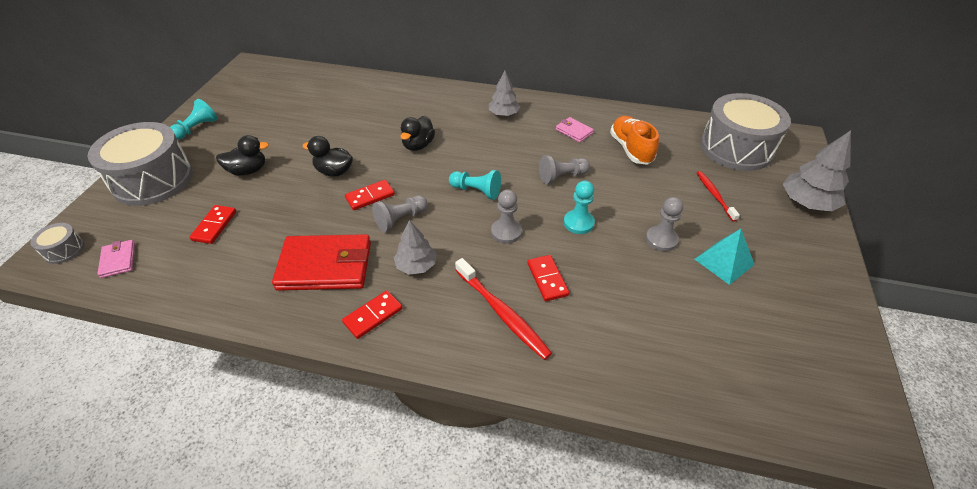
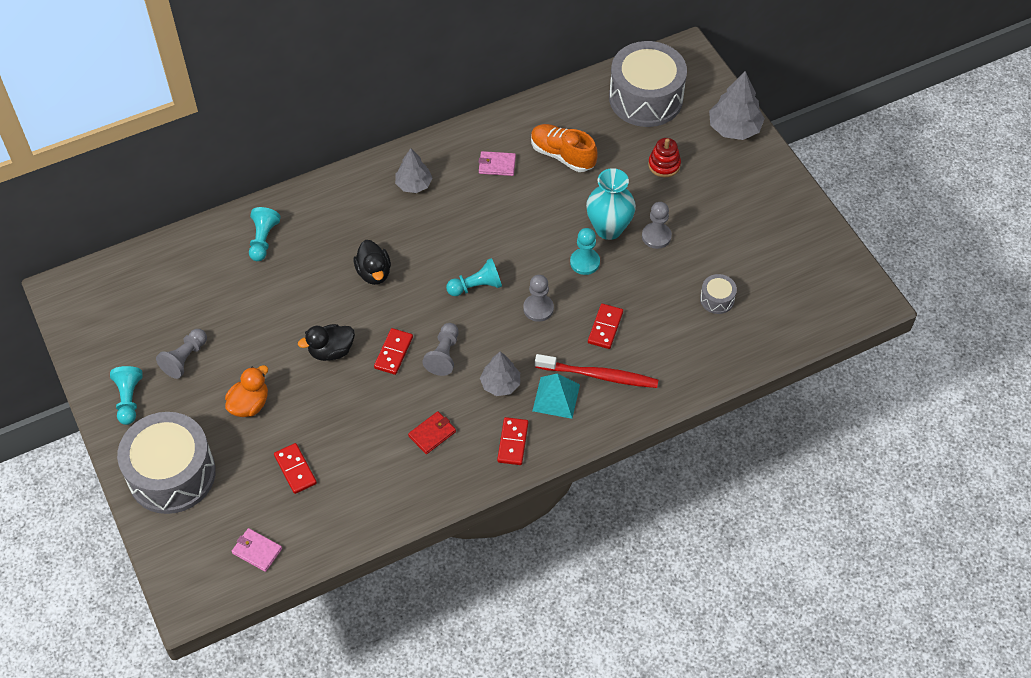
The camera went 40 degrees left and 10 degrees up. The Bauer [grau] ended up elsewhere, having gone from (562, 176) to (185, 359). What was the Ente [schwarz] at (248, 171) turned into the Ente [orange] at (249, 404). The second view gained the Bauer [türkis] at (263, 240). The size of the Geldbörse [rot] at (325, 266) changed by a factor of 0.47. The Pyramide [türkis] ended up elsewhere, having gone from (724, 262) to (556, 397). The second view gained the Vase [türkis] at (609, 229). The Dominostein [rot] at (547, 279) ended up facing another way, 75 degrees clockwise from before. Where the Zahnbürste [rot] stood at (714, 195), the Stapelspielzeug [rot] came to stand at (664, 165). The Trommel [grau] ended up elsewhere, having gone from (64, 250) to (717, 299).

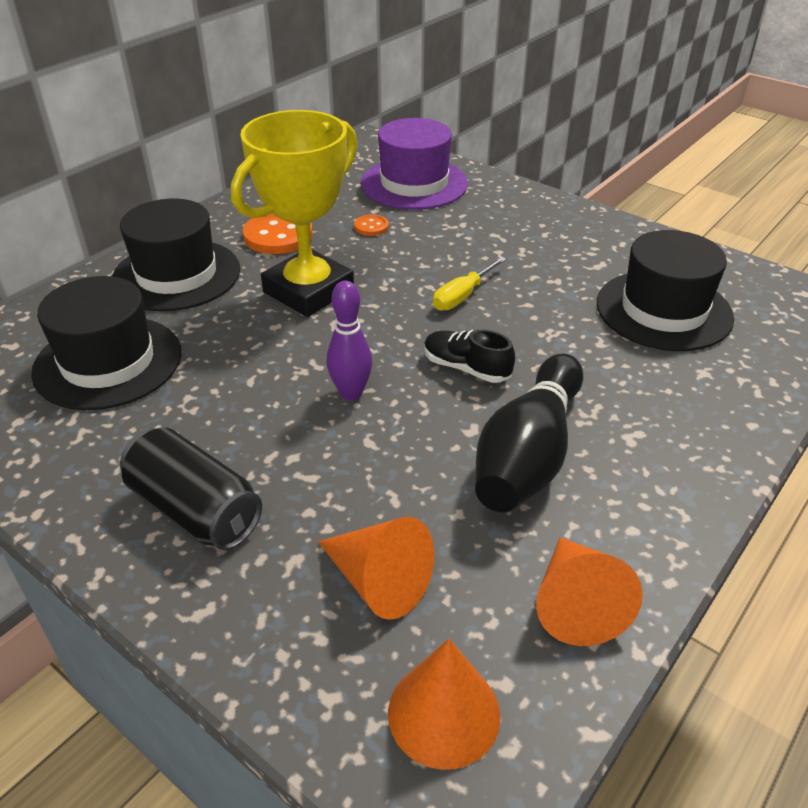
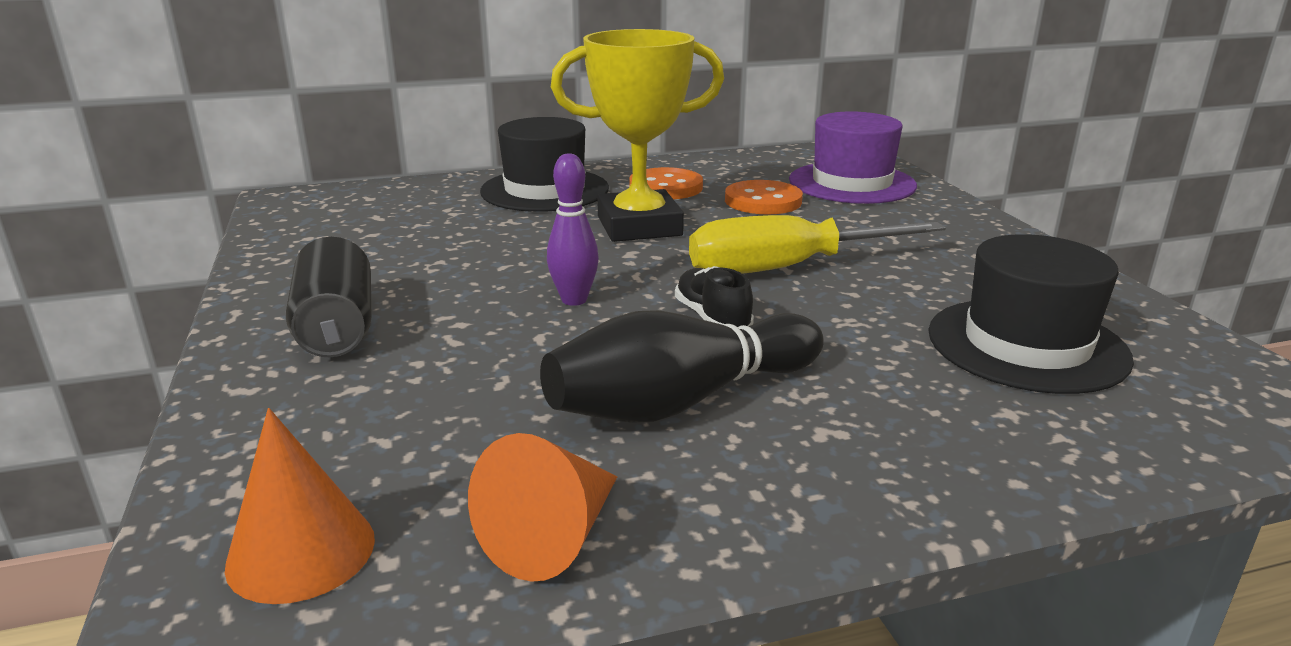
The camera went 35 degrees right and 15 degrees down. The size of the Schraubenzieher [gelb] at (462, 296) changed by a factor of 2.01. The size of the Knopf [orange] at (371, 227) changed by a factor of 1.96. The second view lost the Hut [schwarz] at (108, 362). The second view lost the Kegel [orange] at (379, 581).

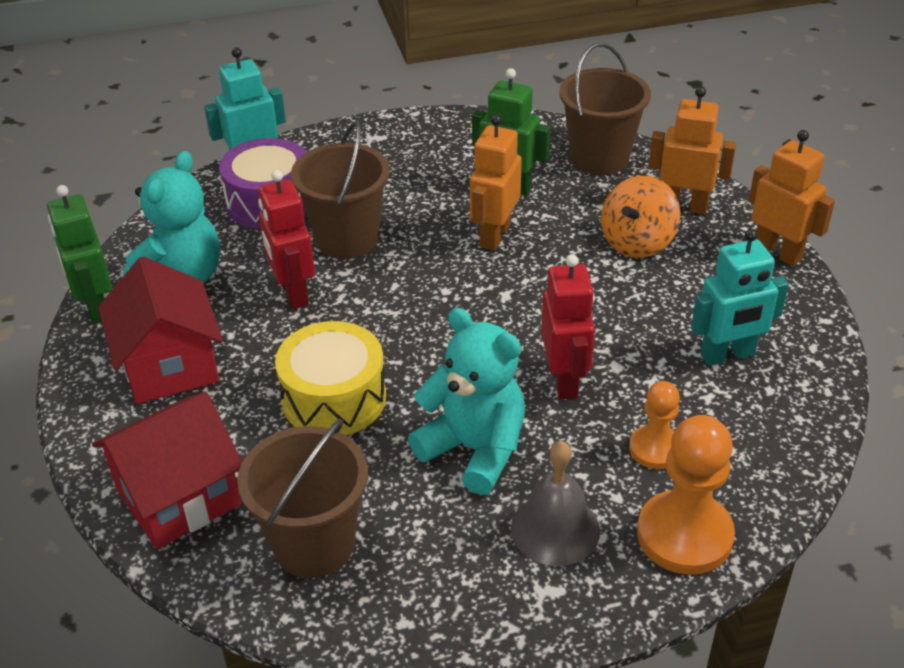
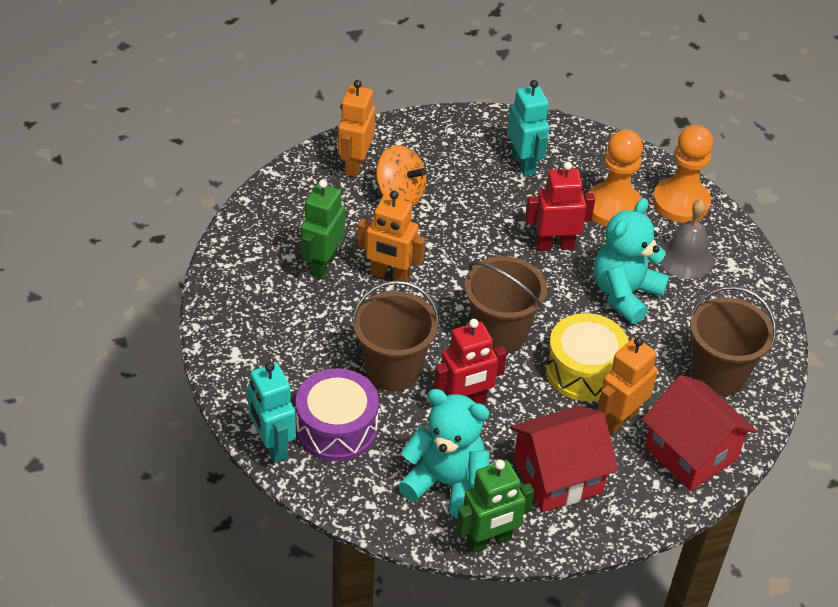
The camera went 95 degrees left and 5 degrees up. The Eimer [braun] ended up elsewhere, having gone from (599, 158) to (499, 334). The size of the Bauer [orange] at (655, 449) changed by a factor of 1.69. The Roboter [orange] ended up elsewhere, having gone from (778, 252) to (619, 419).

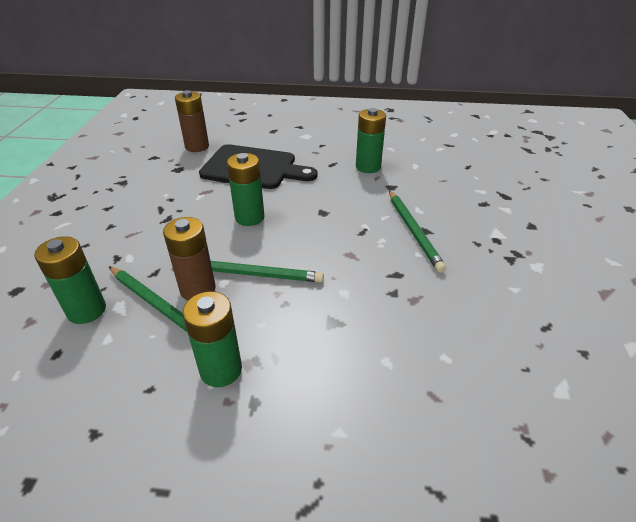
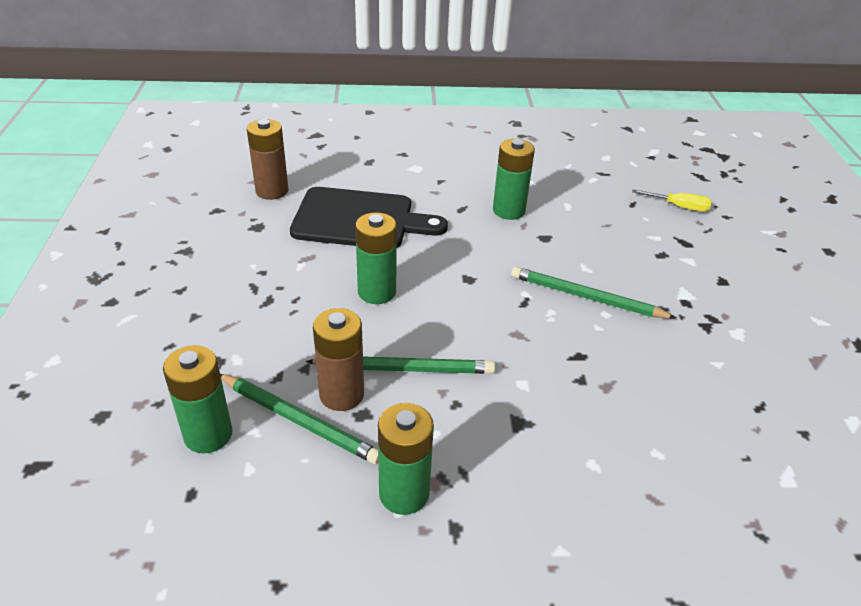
The camera went 10 degrees left and 0 degrees up. The Bleistift [grün] at (413, 231) ended up facing another way, 135 degrees clockwise from before. The second view gained the Schraubenzieher [gelb] at (678, 207).

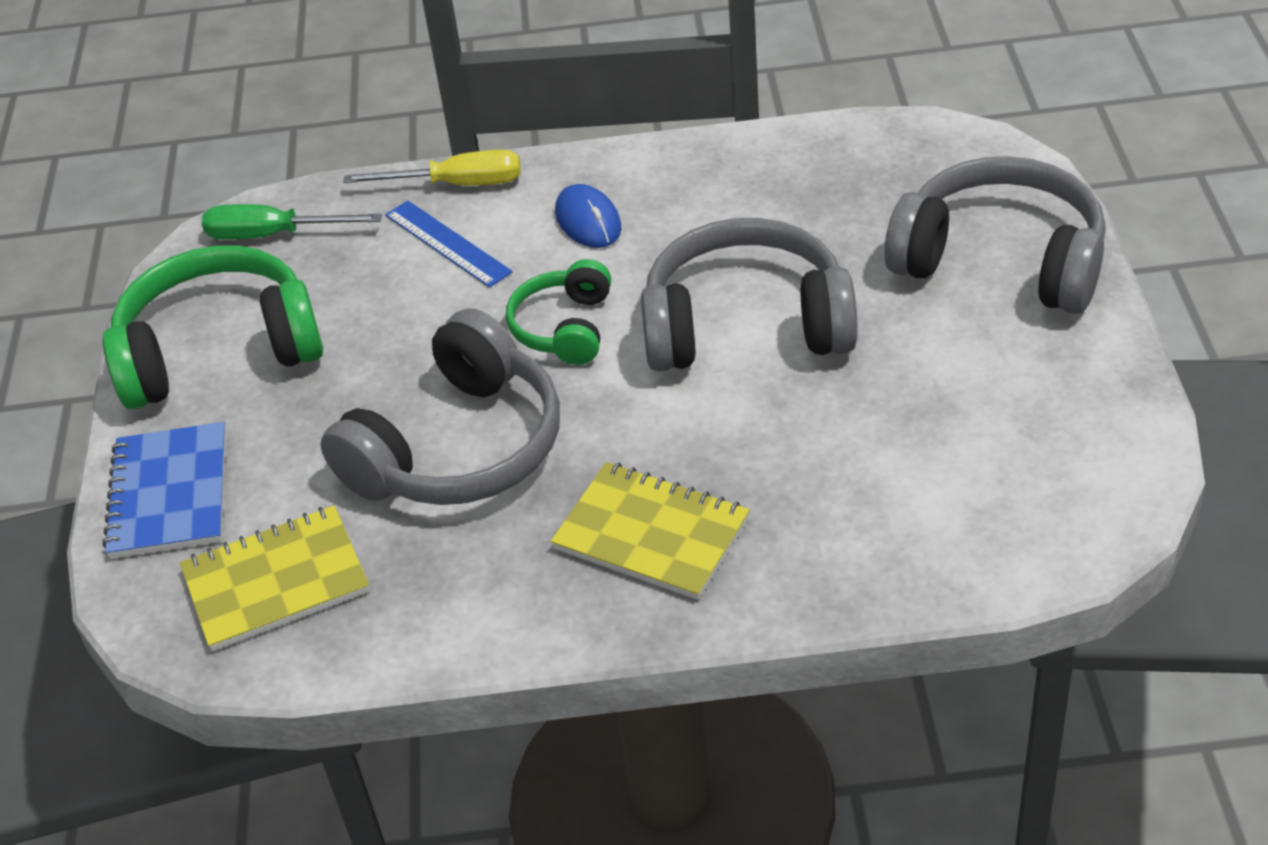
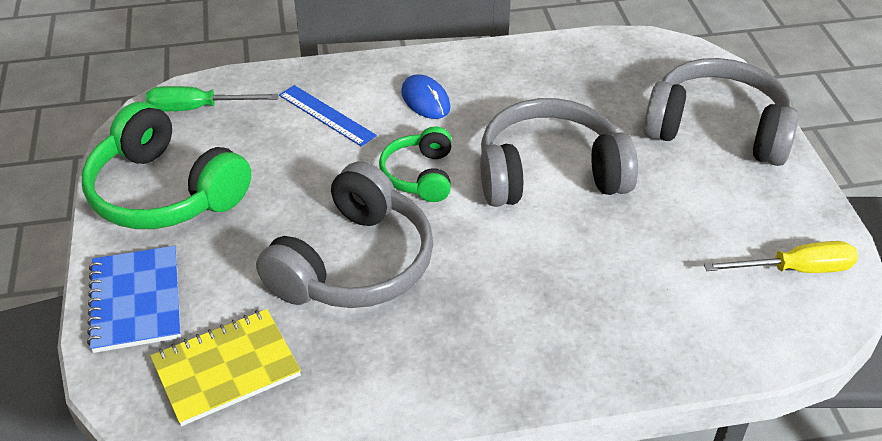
The camera went 10 degrees left and 0 degrees up. The Kopfhörer [grün] at (219, 350) ended up facing another way, 120 degrees counterclockwise from before. The Schraubenzieher [gelb] ended up elsewhere, having gone from (457, 184) to (795, 269). The second view lost the Notizbuch [gelb] at (651, 534).

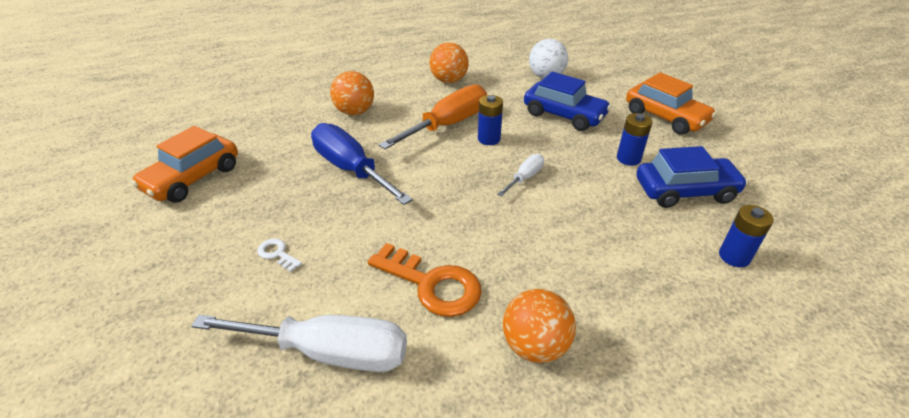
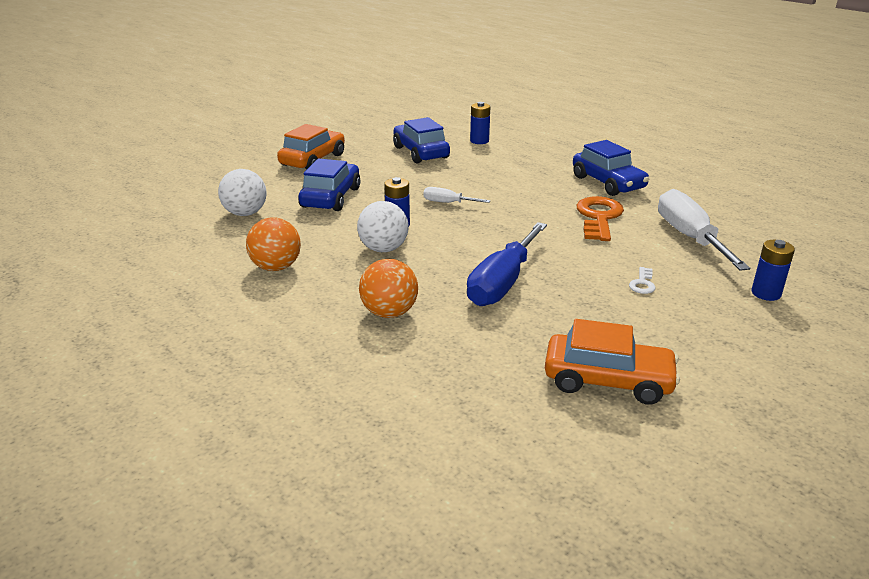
The camera went 110 degrees left and 10 degrees down. Where the Schraubenzieher [orange] stood at (448, 125), the Ball [weiß] came to stand at (383, 249). Where the Ball [orange] stood at (535, 345), the Auto [blau] came to stand at (608, 183). The Batterie [blau] ended up elsewhere, having gone from (628, 158) to (766, 293).

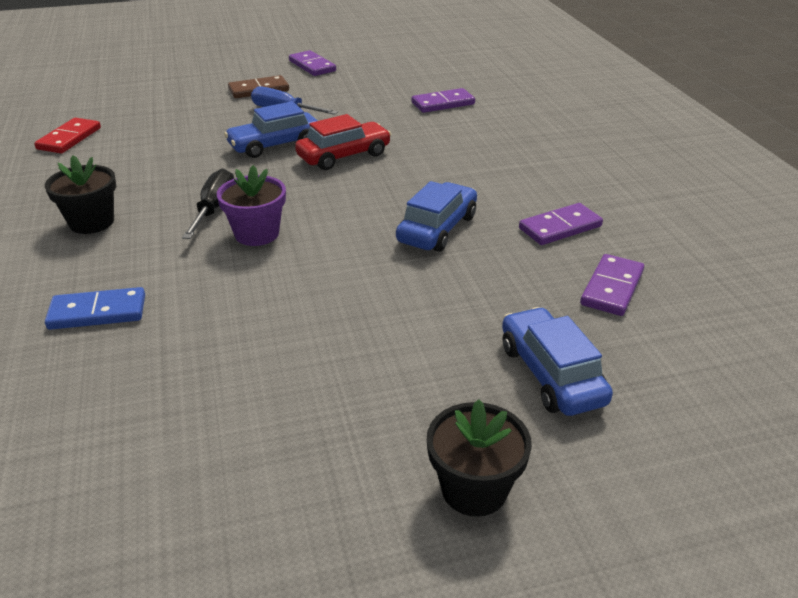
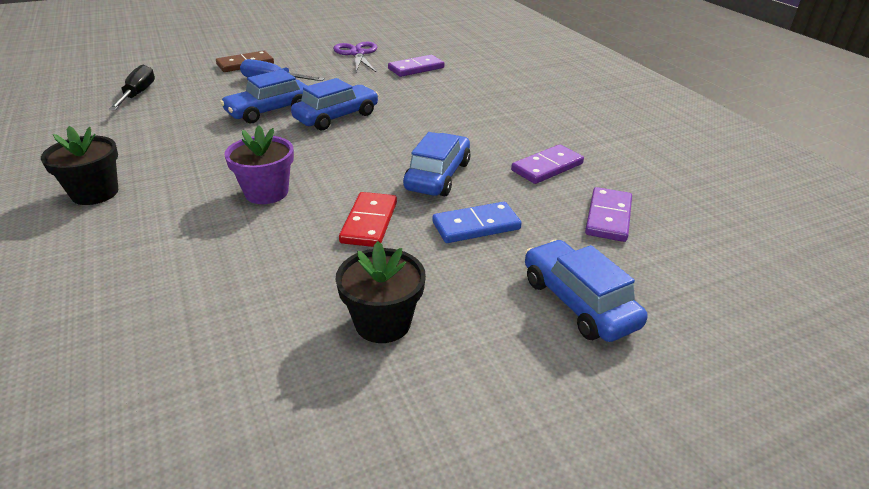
The camera went 10 degrees left and 0 degrees up. The Schraubenzieher [schwarz] ended up elsewhere, having gone from (214, 209) to (138, 94). What was the Auto [rot] at (344, 156) turned into the Auto [blau] at (336, 117). The second view gained the Schere [lila] at (357, 54). The Blumentopf [schwarz] ended up elsewhere, having gone from (474, 489) to (383, 323). The Dominostein [rot] ended up elsewhere, having gone from (69, 138) to (369, 222). The Dominostein [blau] ended up elsewhere, having gone from (97, 312) to (476, 226). The second view lost the Dominostein [lila] at (312, 66).

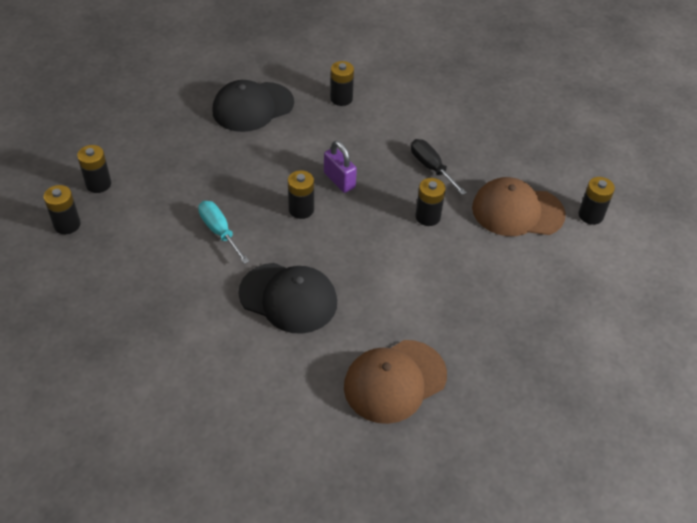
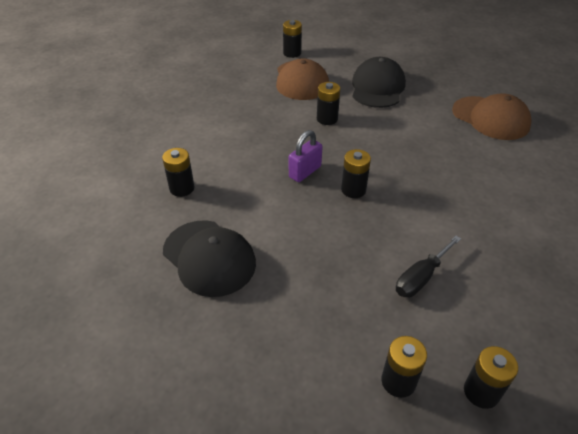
The camera went 100 degrees left and 5 degrees down. The Kappe [schwarz] ended up elsewhere, having gone from (288, 298) to (377, 87). The Schraubenzieher [schwarz] ended up elsewhere, having gone from (431, 167) to (421, 277). The second view lost the Schraubenzieher [türkis] at (219, 231).

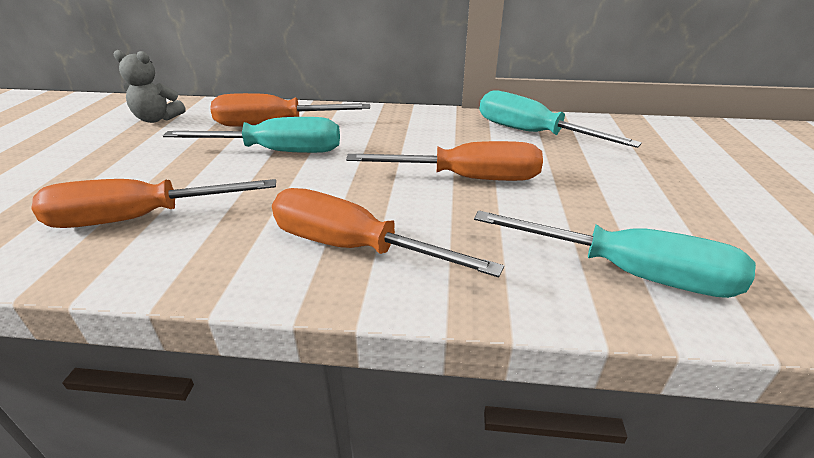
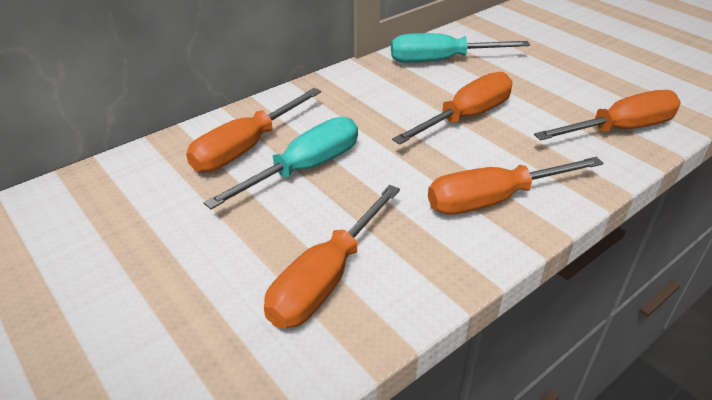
The camera went 45 degrees left and 5 degrees up. What was the Schraubenzieher [türkis] at (628, 272) turned into the Schraubenzieher [orange] at (620, 129). The second view lost the Teddybär [grau] at (157, 119).

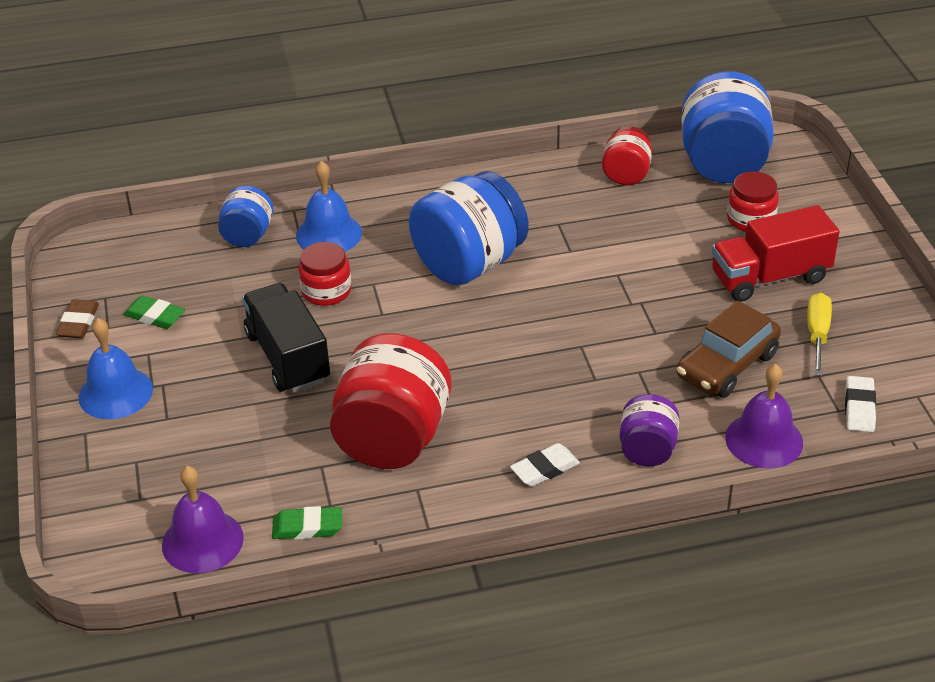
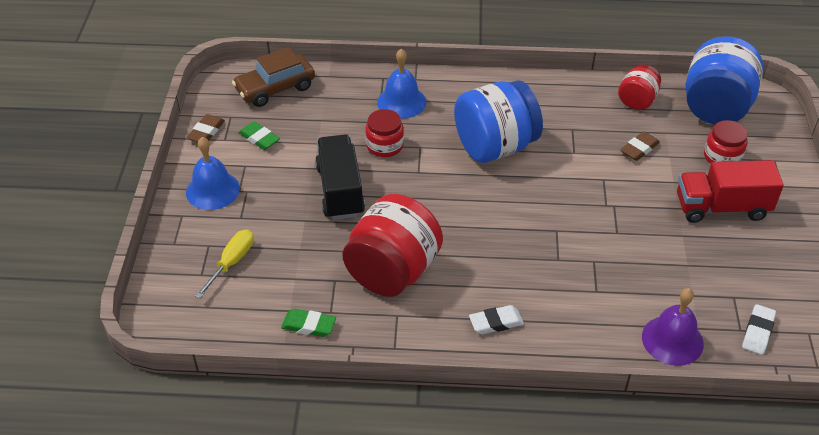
The camera went 15 degrees right and 5 degrees up. The Schraubenzieher [gelb] ended up elsewhere, having gone from (817, 335) to (231, 262). The Auto [braun] ended up elsewhere, having gone from (727, 366) to (275, 89). The second view gained the Radiergummi [braun] at (639, 149). The second view lost the Glocke [lila] at (202, 541). The second view lost the Einmachglas [blau] at (248, 235). The second view lost the Einmachglas [lila] at (647, 450).

